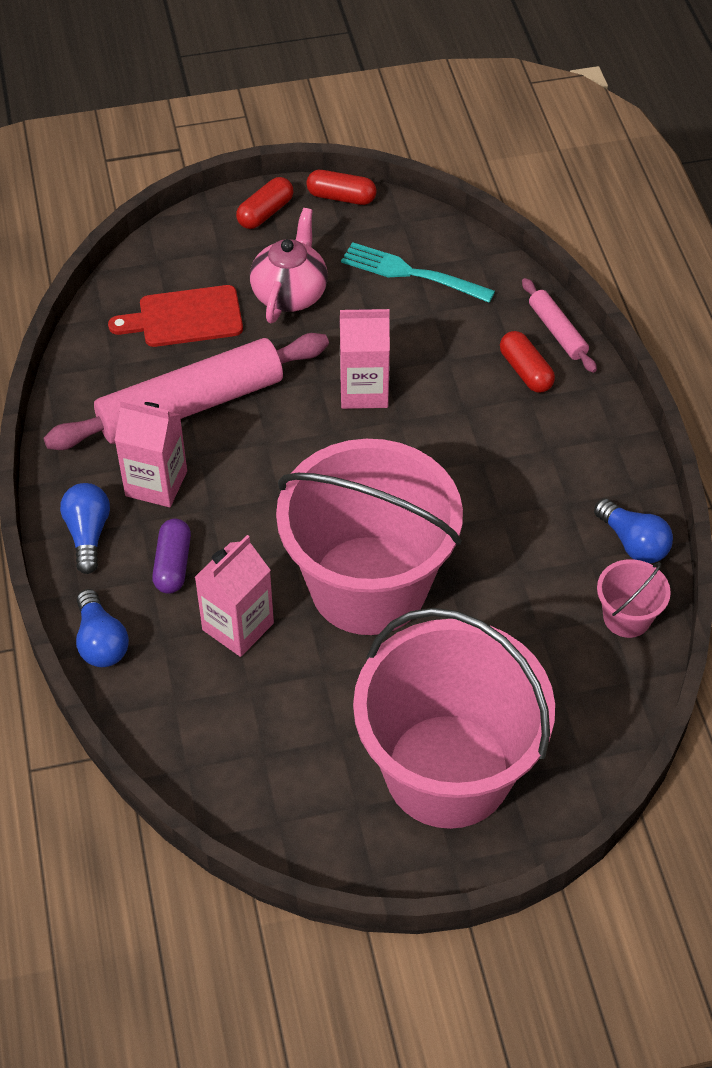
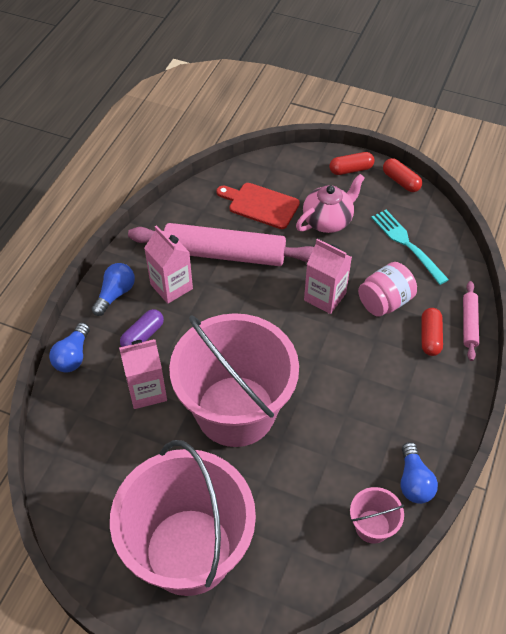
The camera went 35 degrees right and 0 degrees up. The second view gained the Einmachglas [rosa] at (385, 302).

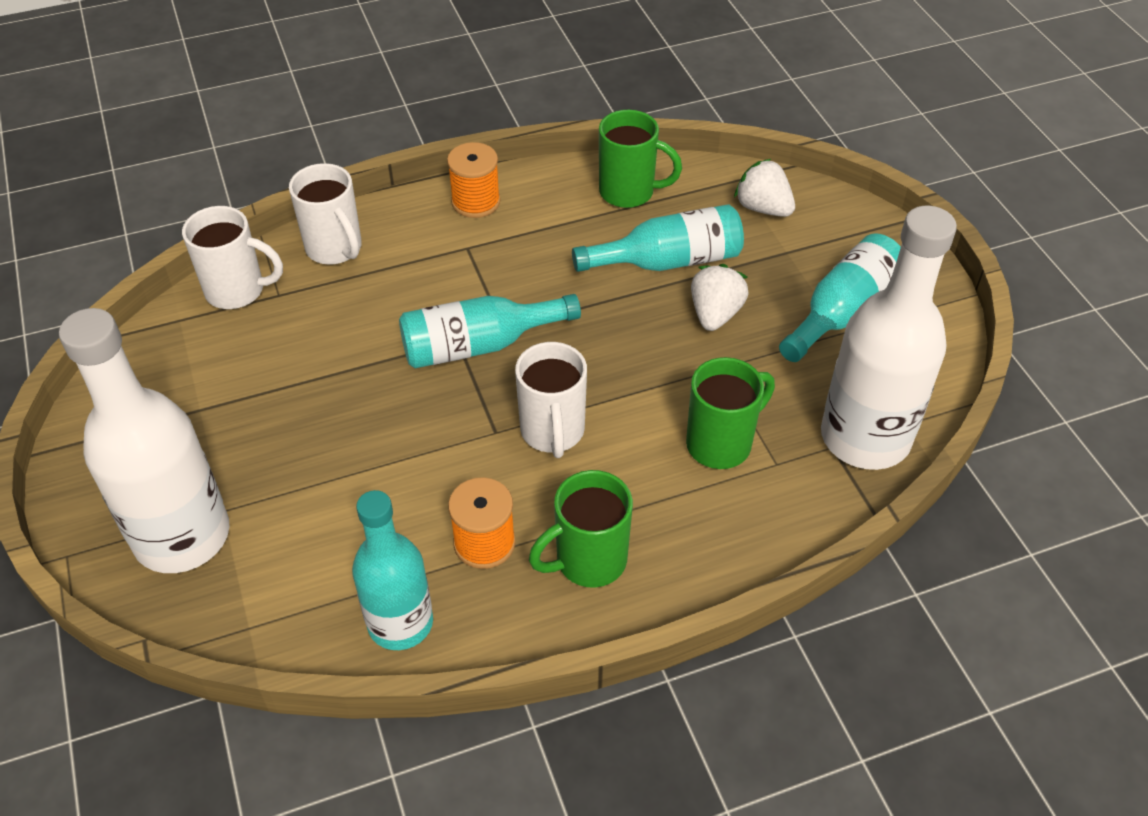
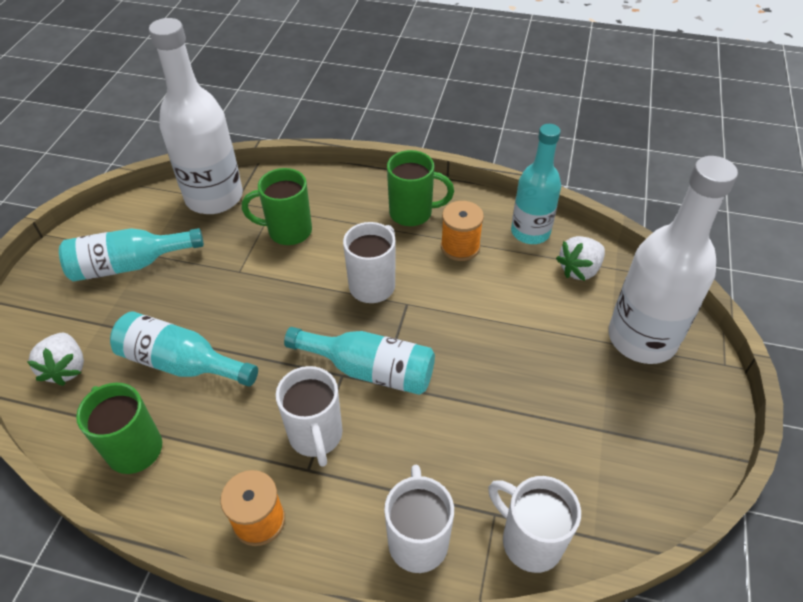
The camera went 145 degrees left and 0 degrees up. The second view gained the Tasse [weiß] at (316, 436). The Erdbeere [weiß] ended up elsewhere, having gone from (715, 314) to (579, 270).

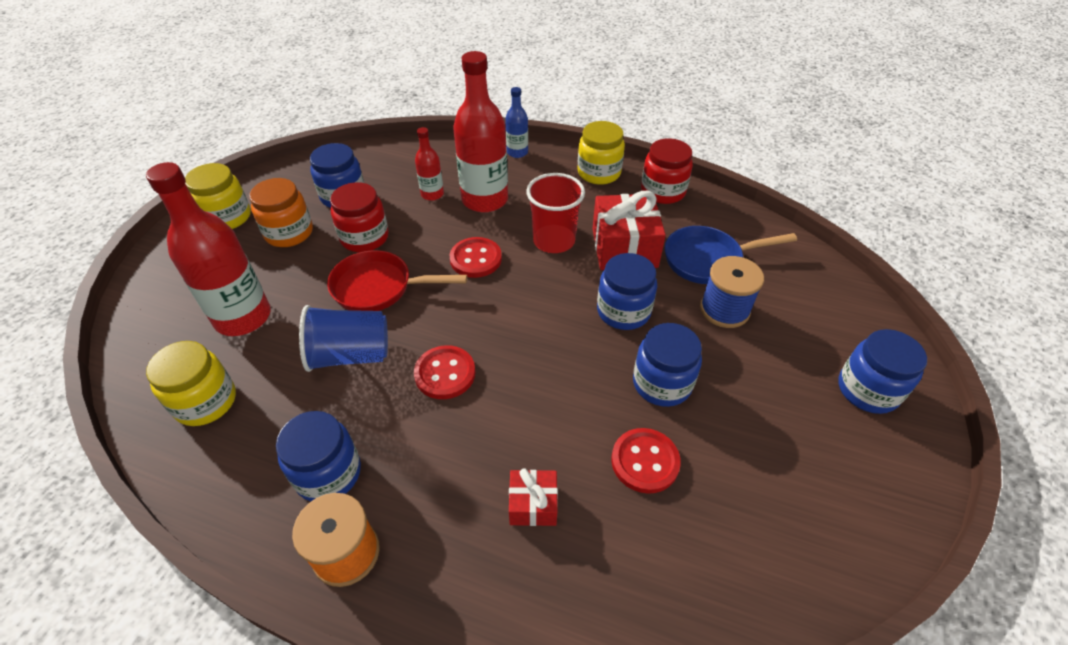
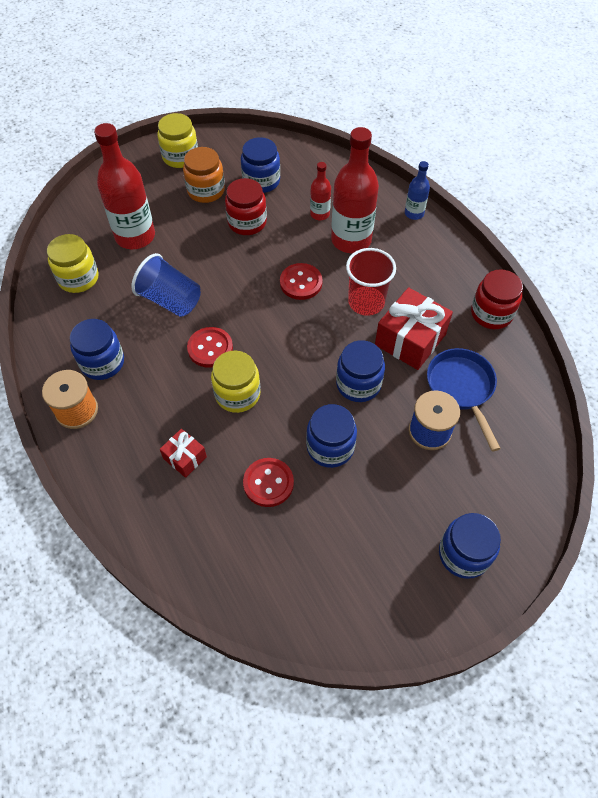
The camera went 40 degrees right and 10 degrees up. The Einmachglas [gelb] ended up elsewhere, having gone from (599, 173) to (237, 394). The Pfanne [blau] at (708, 260) ended up facing another way, 45 degrees clockwise from before. The second view lost the Pfanne [rot] at (379, 288).

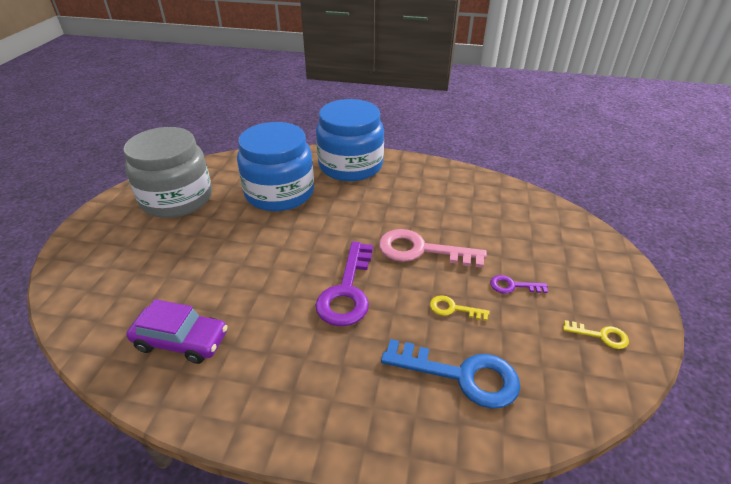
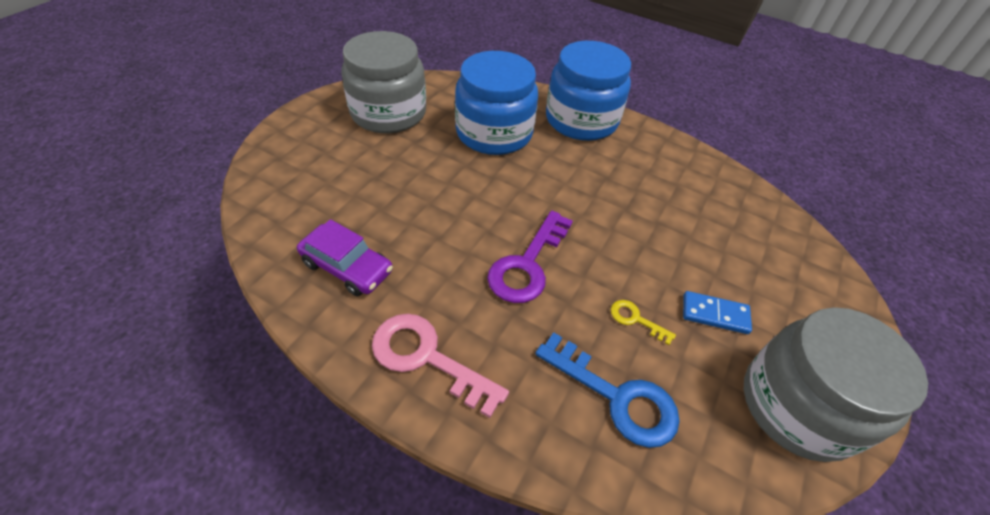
The camera went 15 degrees right and 10 degrees up. The Schlüssel [rosa] ended up elsewhere, having gone from (421, 250) to (426, 358). Where the Schlüssel [lila] stood at (512, 286), the Dominostein [blau] came to stand at (715, 314). Where the Schlüssel [gelb] stood at (601, 335), the Einmachglas [grau] came to stand at (798, 405).

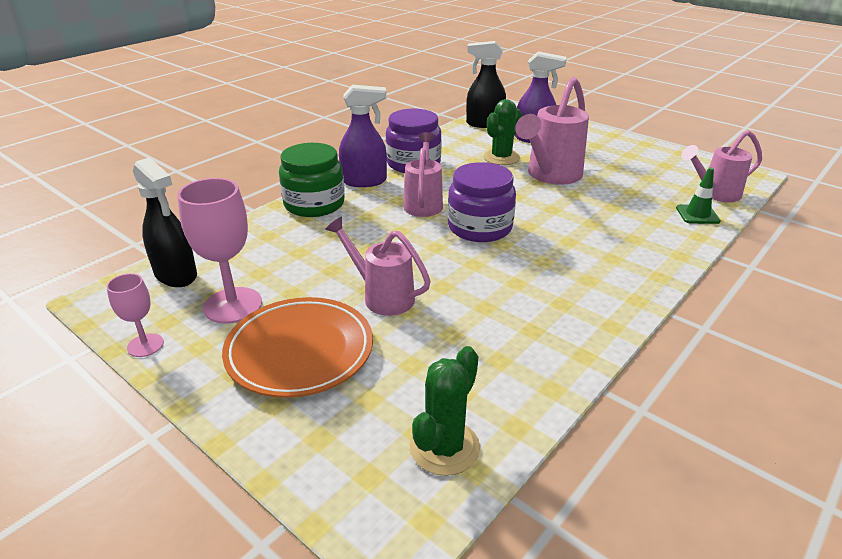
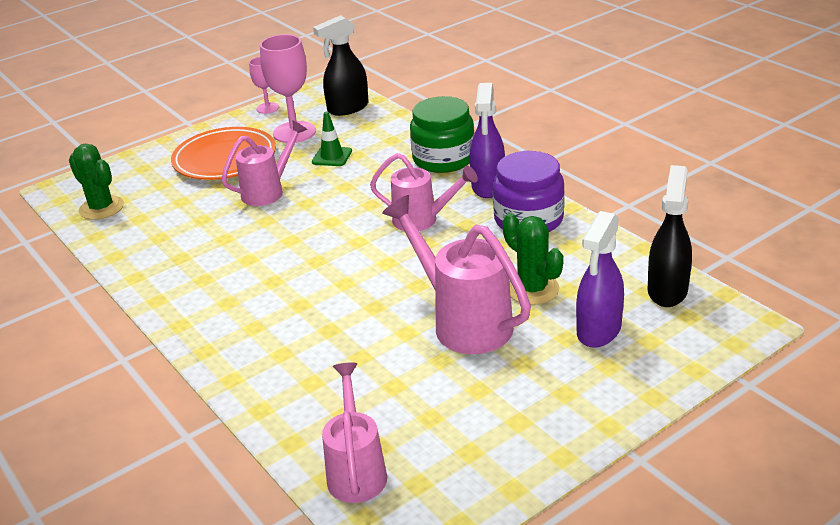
The camera went 105 degrees right and 0 degrees up. The Leitkegel [grün] ended up elsewhere, having gone from (697, 214) to (332, 157). The second view lost the Einmachglas [lila] at (480, 227).

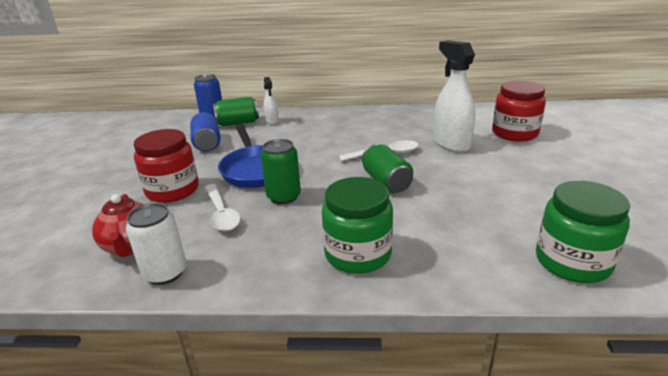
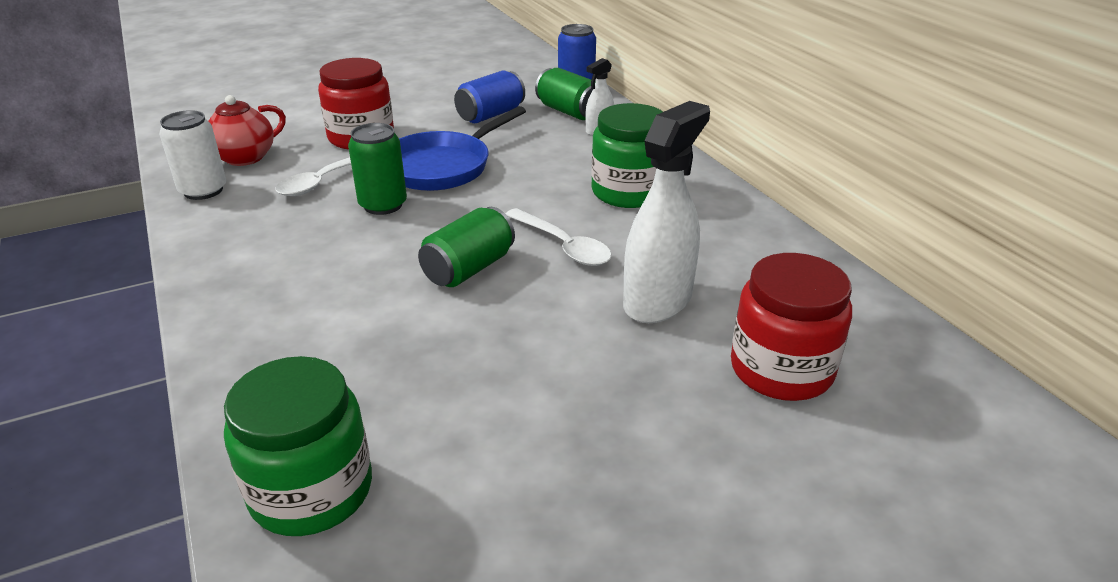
The camera went 60 degrees right and 5 degrees up. The Einmachglas [grün] ended up elsewhere, having gone from (358, 254) to (628, 192).

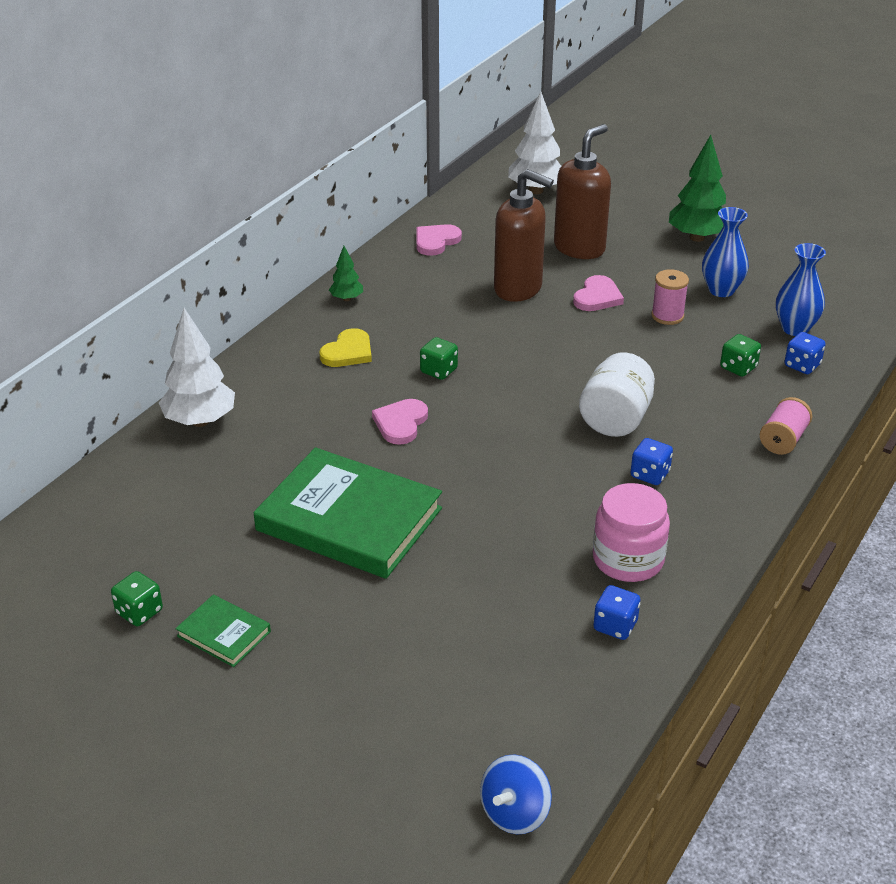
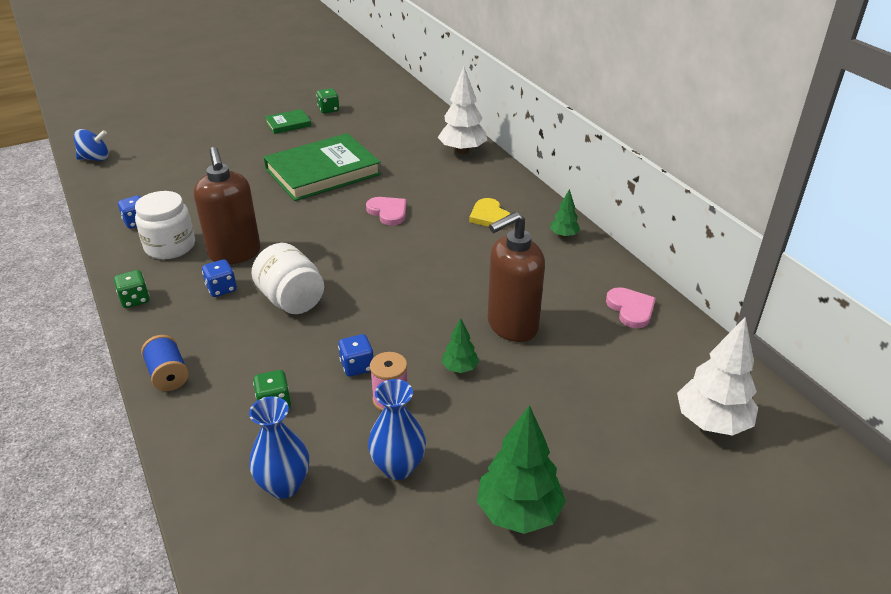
The camera went 120 degrees right and 0 degrees up. The Kreisel [blau] at (515, 813) ended up facing another way, 105 degrees clockwise from before. The Spielwürfel [grün] ended up elsewhere, having gone from (439, 371) to (135, 299). What was the Einmachglas [rosa] at (628, 559) turned into the Einmachglas [weiß] at (170, 246). What was the Garnrolle [rosa] at (783, 440) turned into the Garnrolle [blau] at (168, 375). The Seifenspender [braun] ended up elsewhere, having gone from (579, 248) to (235, 254). The Spielwürfel [blau] ended up elsewhere, having gone from (802, 365) to (357, 366). Where the Herz [rosa] stood at (597, 297), the Baum [grün] came to stand at (460, 368).

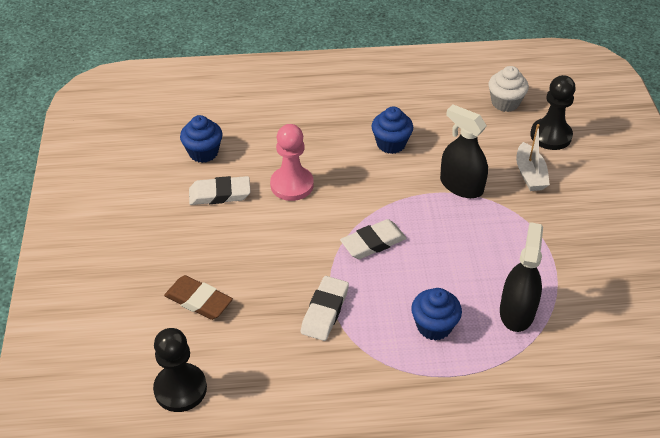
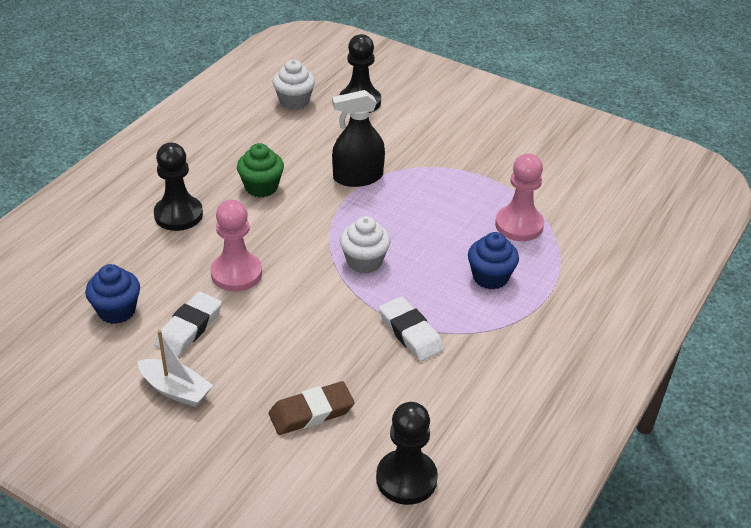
The camera went 55 degrees left and 5 degrees down. The Boot [weiß] ended up elsewhere, having gone from (530, 174) to (175, 390). The second view gained the Bauer [schwarz] at (178, 215). What was the Muffin [blau] at (391, 144) turned into the Muffin [grün] at (261, 187). Where the Radiergummi [weiß] stood at (373, 242), the Muffin [weiß] came to stand at (364, 261). Where the Sprühflasche [schwarz] stood at (517, 311), the Bauer [rosa] came to stand at (519, 225).

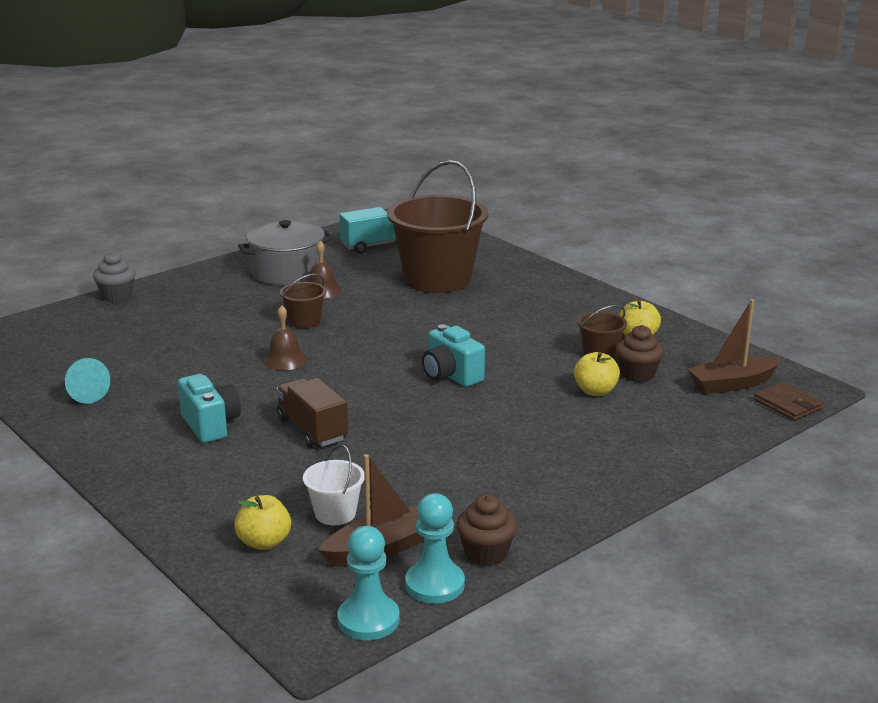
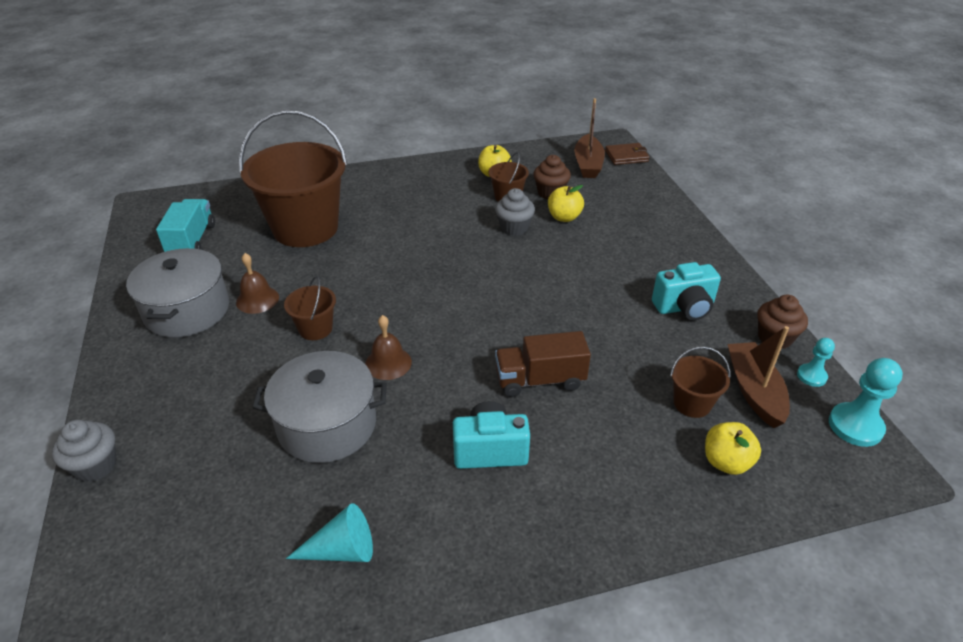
The camera went 65 degrees left and 15 degrees up. The second view gained the Kochtopf [grau] at (327, 425). The second view gained the Muffin [grau] at (514, 228). The Kamera [türkis] ended up elsewhere, having gone from (451, 375) to (684, 307). What was the Eimer [weiß] at (335, 513) turned into the Eimer [braun] at (692, 403). The size of the Bauer [türkis] at (435, 584) changed by a factor of 0.59.

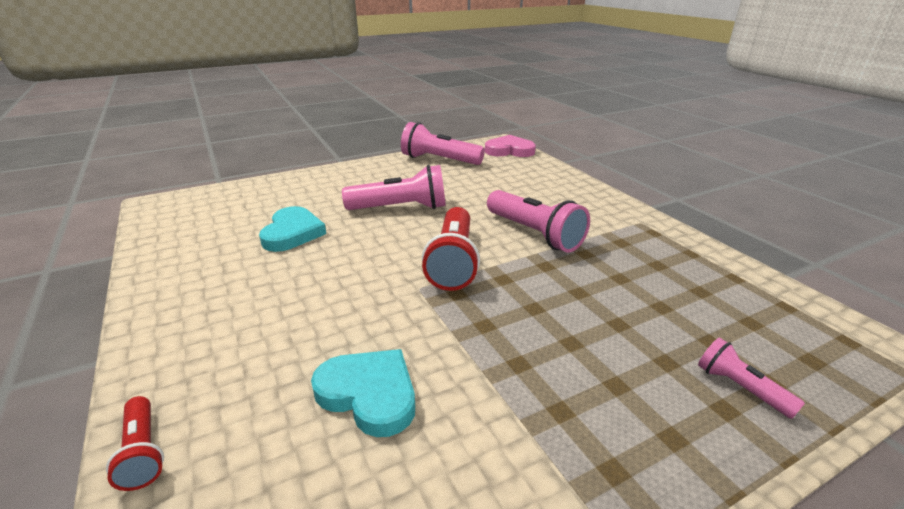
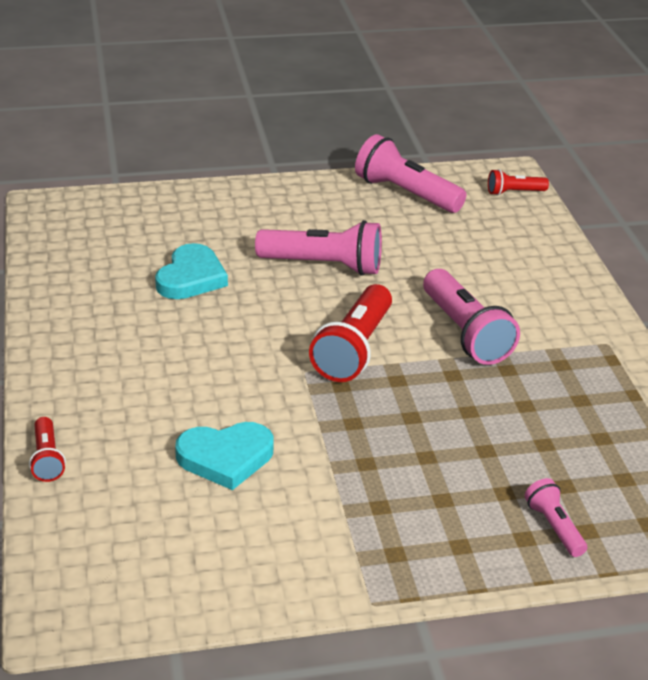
The camera went 15 degrees right and 5 degrees up. The Herz [türkis] at (369, 394) ended up facing another way, 120 degrees clockwise from before. Where the Herz [rosa] stood at (509, 150), the Taschenlampe [rot] came to stand at (514, 192).

